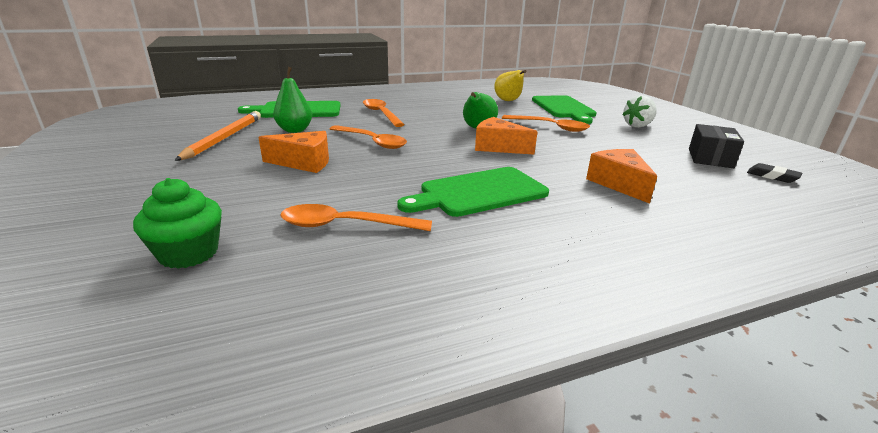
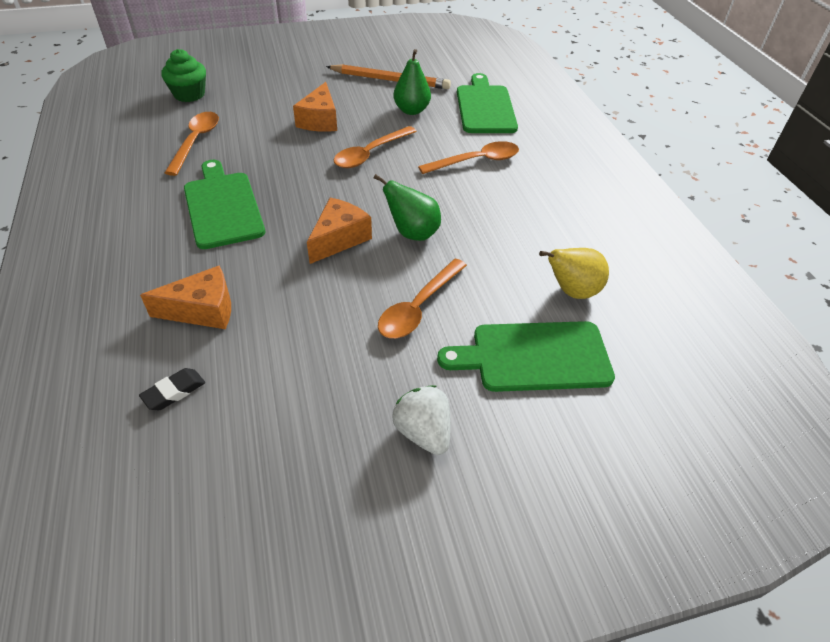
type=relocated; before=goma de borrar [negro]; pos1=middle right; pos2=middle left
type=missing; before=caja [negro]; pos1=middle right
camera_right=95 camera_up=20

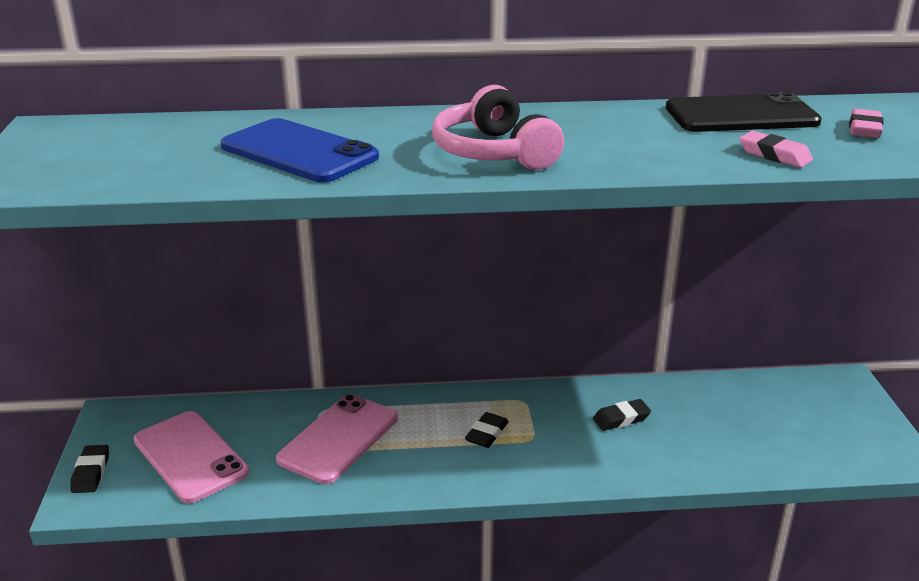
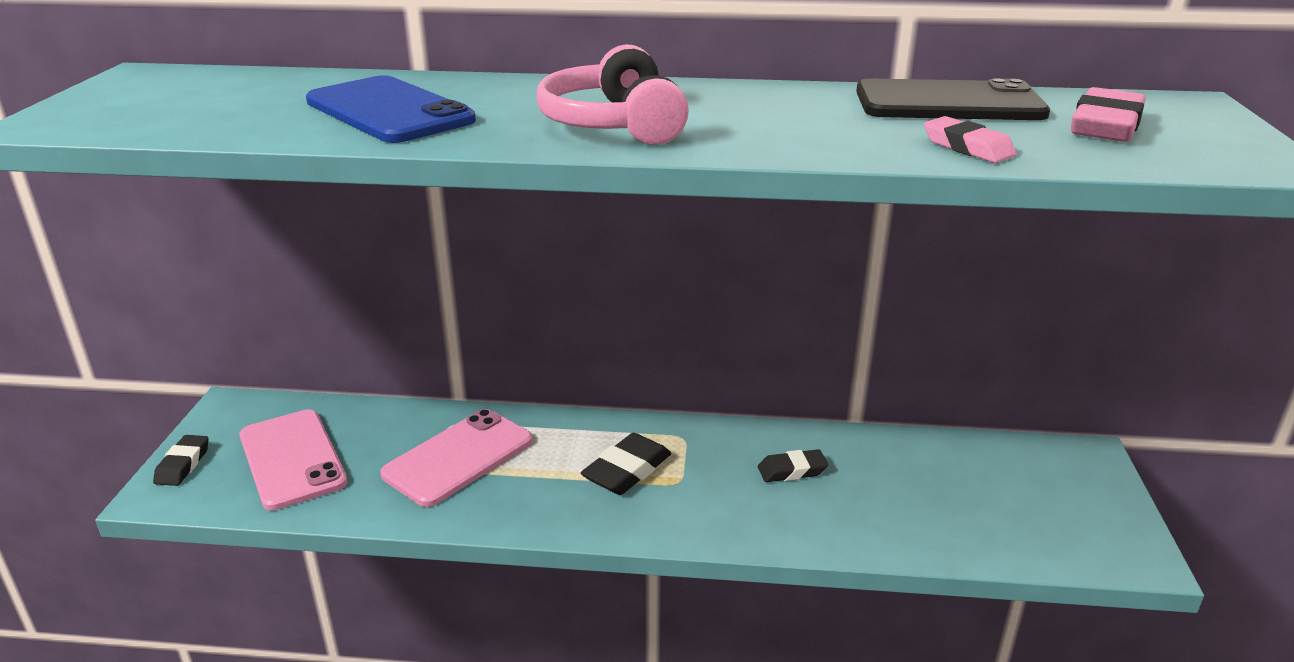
type=size; before=goma de borrar [negro] (no. 2 from left); pos1=bottom centre; pos2=bottom centre; scale=1.5
type=size; before=goma de borrar [rosa] (no. 2 from left); pos1=top right; pos2=top right; scale=1.5
camera_right=10 camera_up=0

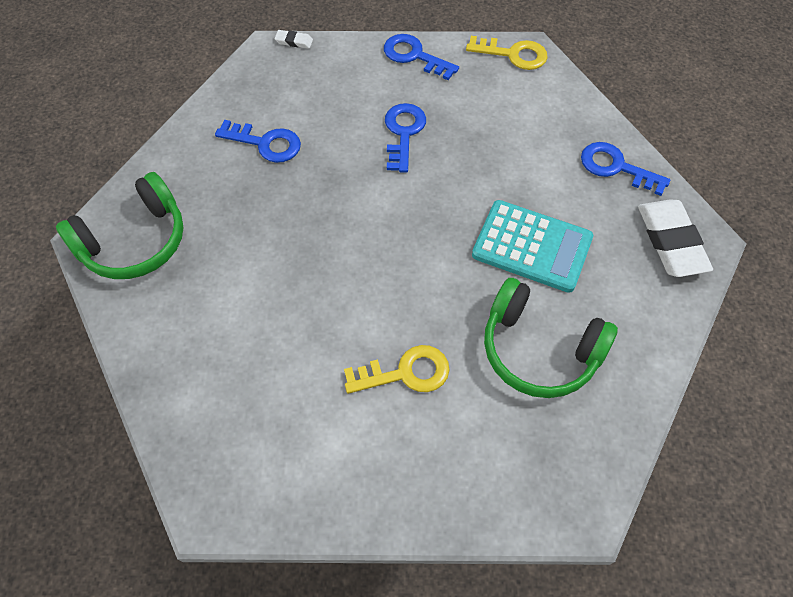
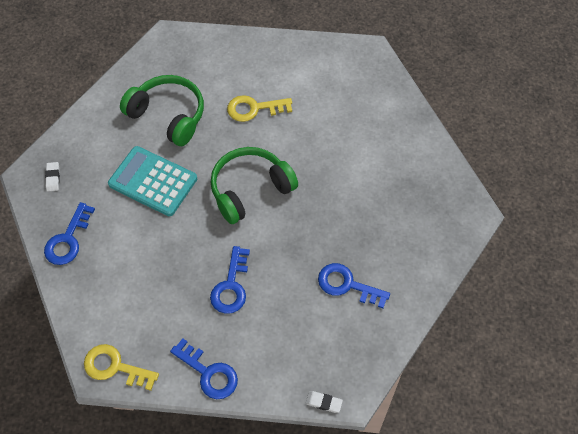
type=spun; before=llave [azul] (no. 4 from left in the first image); pos1=top right; pos2=middle left; turn=75
type=size; before=goma de borrar [blanco] (no. 2 from left in the first image); pos1=middle right; pos2=middle left; scale=0.44
type=relocated; before=auriculares [verde] (no. 1 from left in the first image); after=auriculares [verde] (no. 2 from left); pos1=middle left; pos2=centre
camera_right=-175 camera_up=0

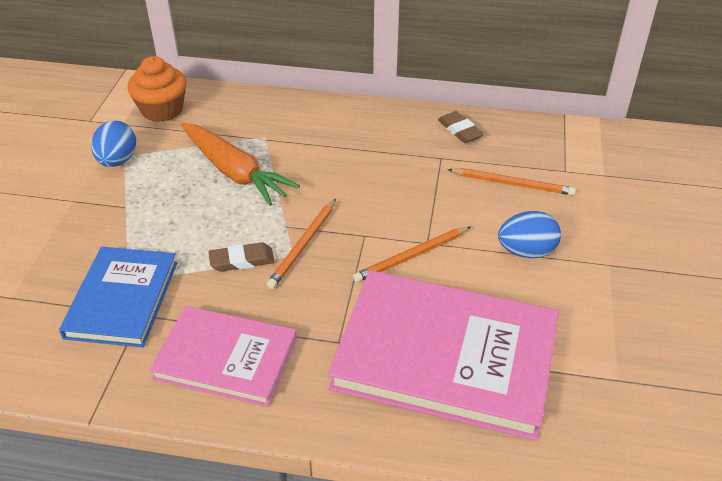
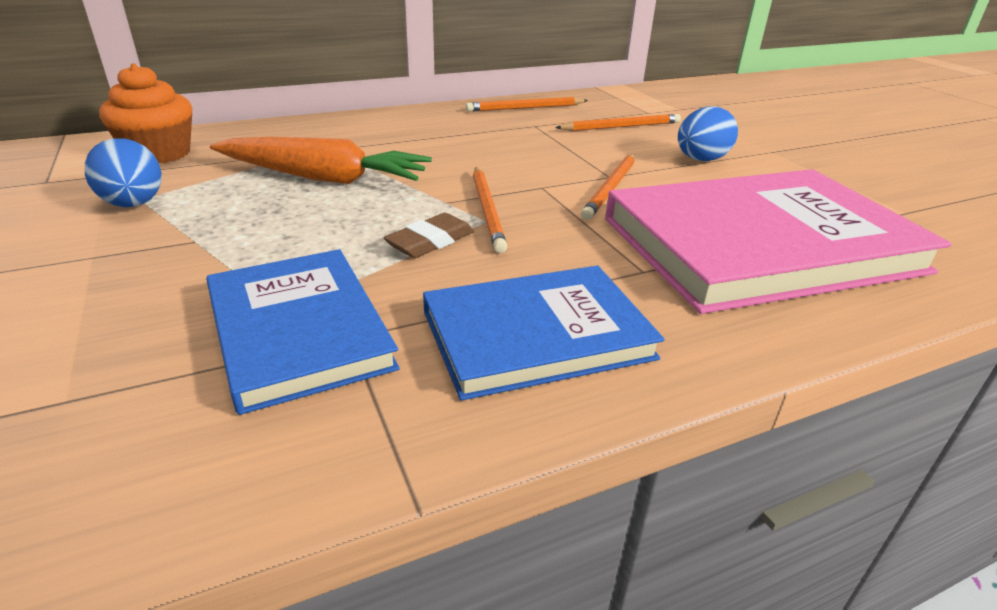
type=colour; before=libro [rosa] (no. 1 from left); after=libro [azul] (no. 2 from left); pos1=bottom left; pos2=centre
type=exchanged; before=goma de borrar [marrón] (no. 2 from left); after=lápiz [naranja] (no. 2 from left); pos1=top centre; pos2=top centre
camera_right=-35 camera_up=-10

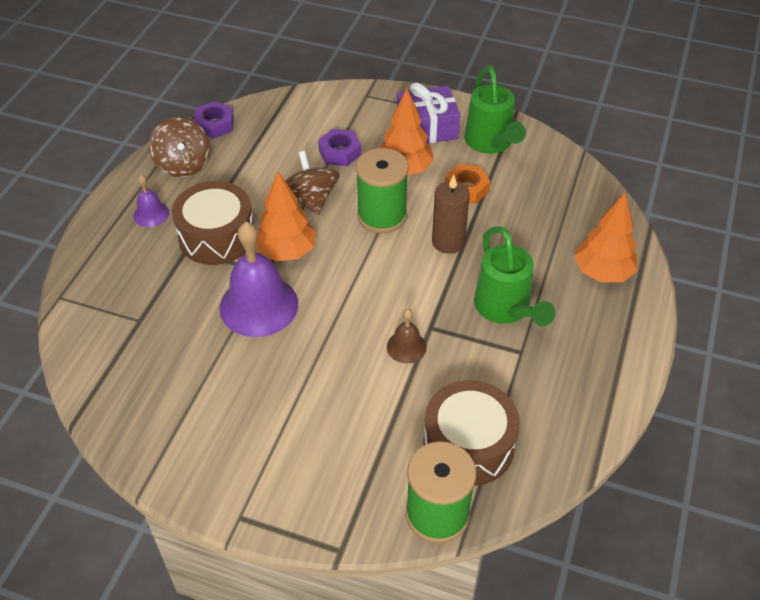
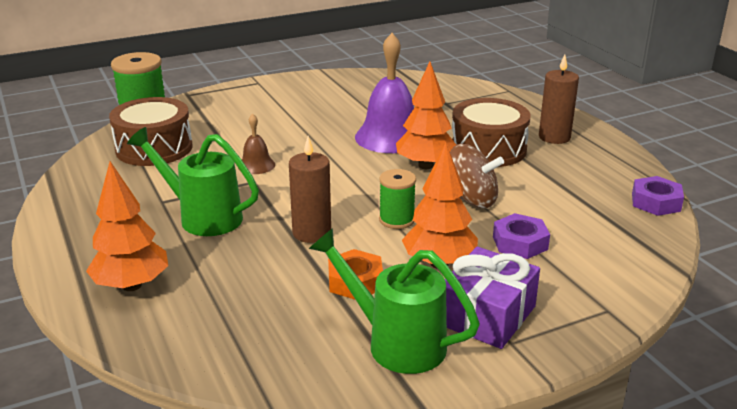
type=size; before=carrete [verde] (no. 1 from left in the first image); pos1=top centre; pos2=centre; scale=0.61
type=exchanged; before=campana [morado] (no. 1 from left); after=vela [marrón] (no. 2 from left); pos1=middle left; pos2=top right
type=missing; before=peonza [marrón] (no. 1 from left); pos1=top left
camera_right=135 camera_up=-20

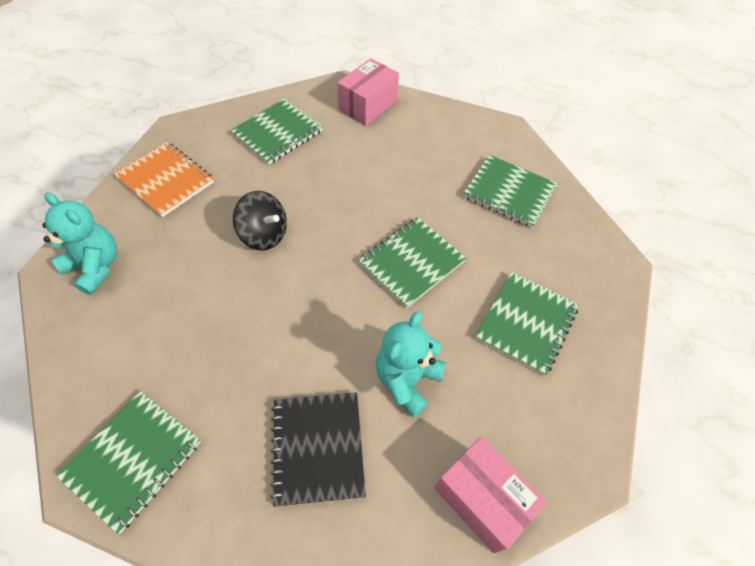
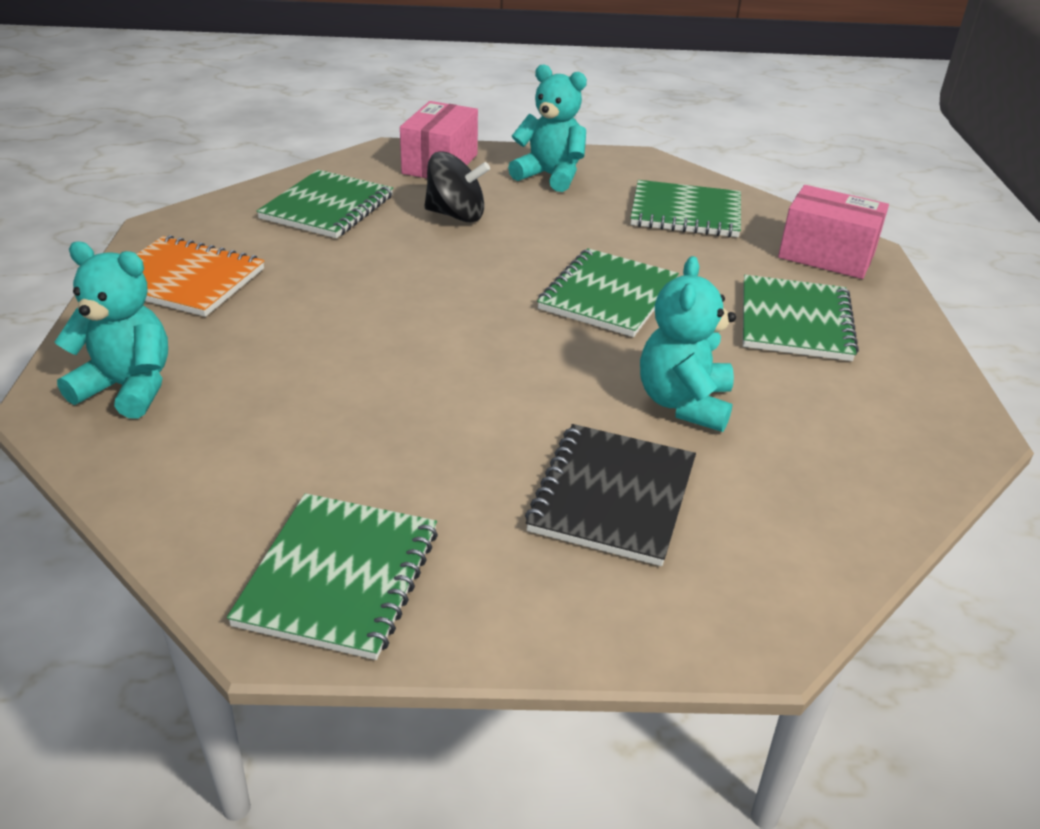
type=relocated; before=peonza [negro]; pos1=centre; pos2=top centre
type=appeared; after=osito [turquesa] (no. 2 from left); pos2=top centre
type=spun; before=cuaderno [negro]; pos1=bottom centre; pos2=centre; turn=45
type=relocated; before=caja [rosa] (no. 2 from left); pos1=bottom centre; pos2=top right
camera_right=-20 camera_up=-20

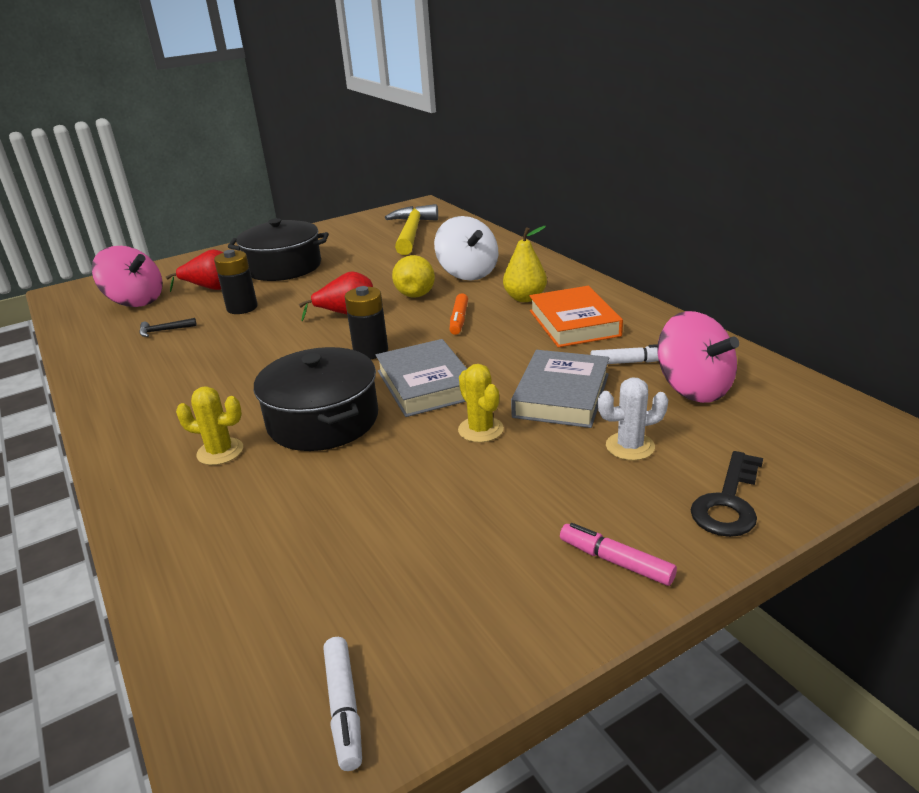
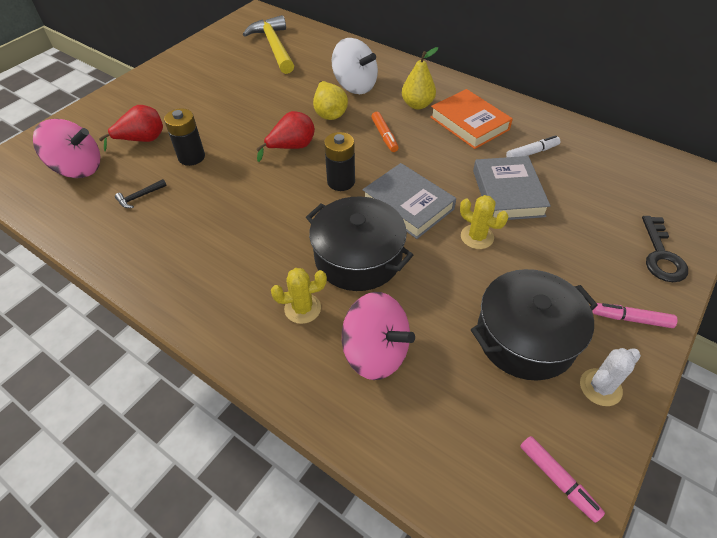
type=relocated; before=peonza [rosa] (no. 2 from left); pos1=middle right; pos2=centre
type=relocated; before=olla [negro] (no. 1 from left in the first image); after=olla [negro] (no. 2 from left); pos1=top left; pos2=middle right
type=colour; before=rotulador [blanco] (no. 1 from left); after=rotulador [rosa] (no. 1 from left); pos1=bottom centre; pos2=bottom right
type=relocated; before=cactus [blanco]; pos1=middle right; pos2=bottom right
camera_right=-25 camera_up=20

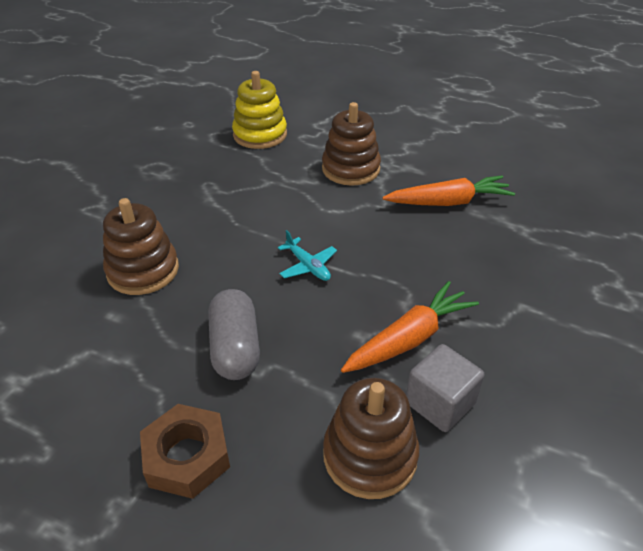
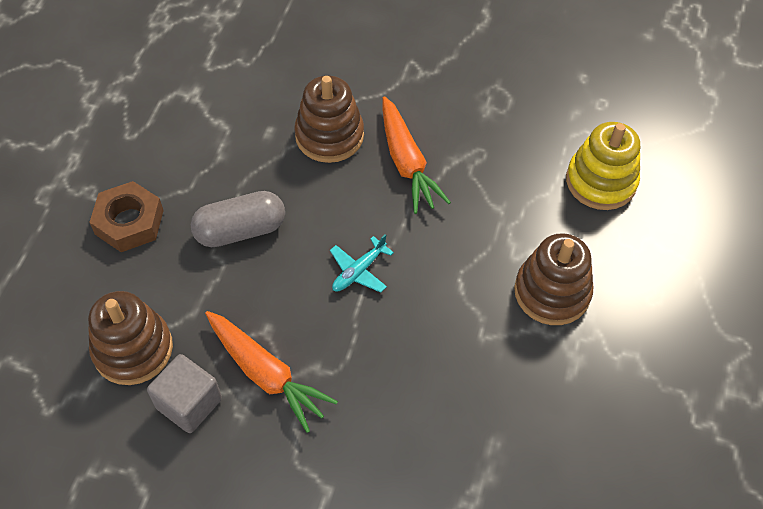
type=relocated; before=zanahoria [naranja] (no. 2 from left); pos1=middle right; pos2=top centre
camera_right=80 camera_up=15

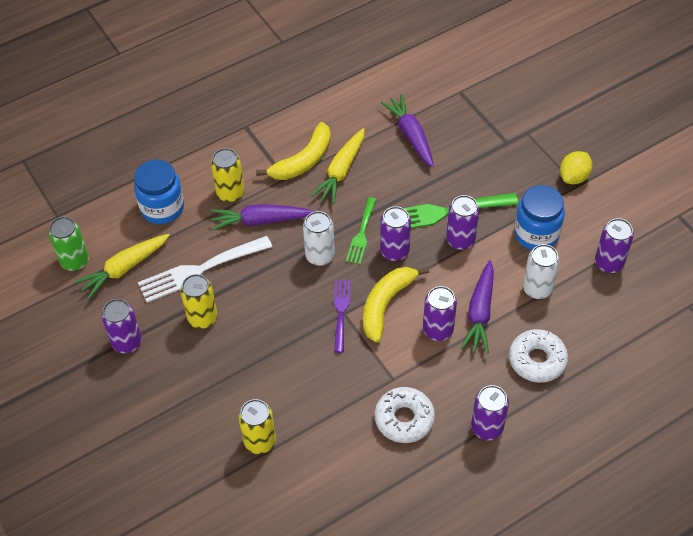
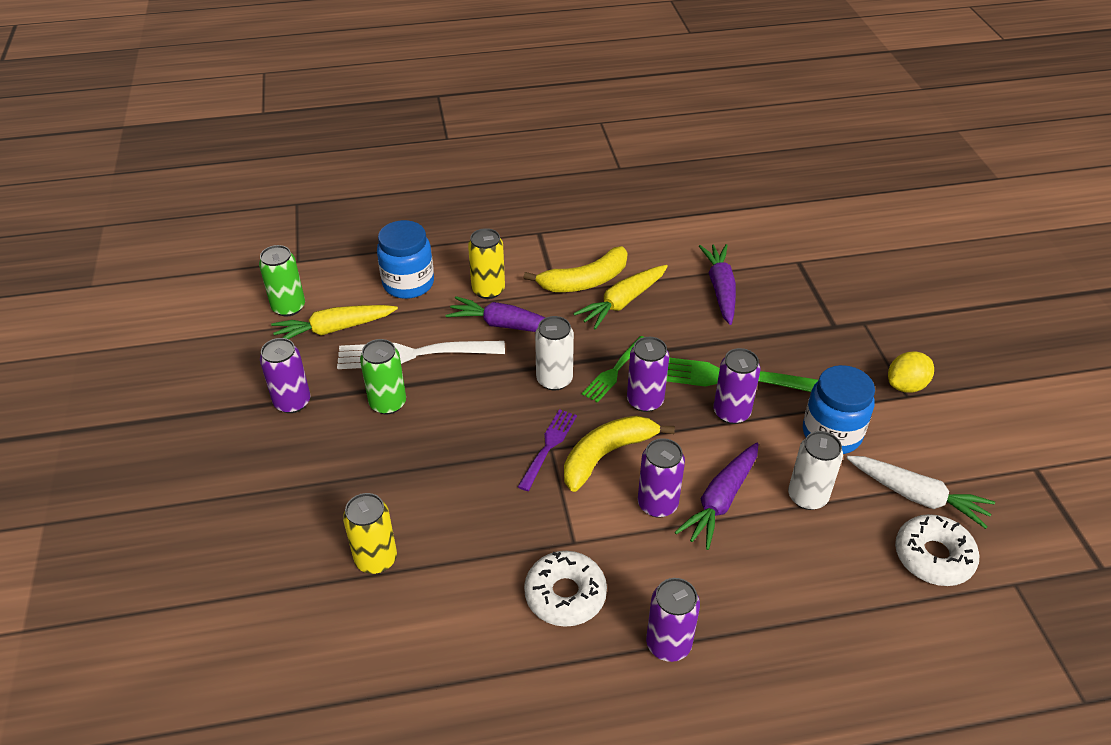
type=colour; before=lata [amarillo] (no. 1 from left); after=lata [verde] (no. 2 from left); pos1=middle left; pos2=centre
type=exchanged; before=lata [morado] (no. 6 from left); after=zanahoria [blanco]; pos1=middle right; pos2=middle right
type=relocated; before=rosquilla [blanco] (no. 2 from left); pos1=middle right; pos2=bottom right
camera_right=20 camera_up=-10

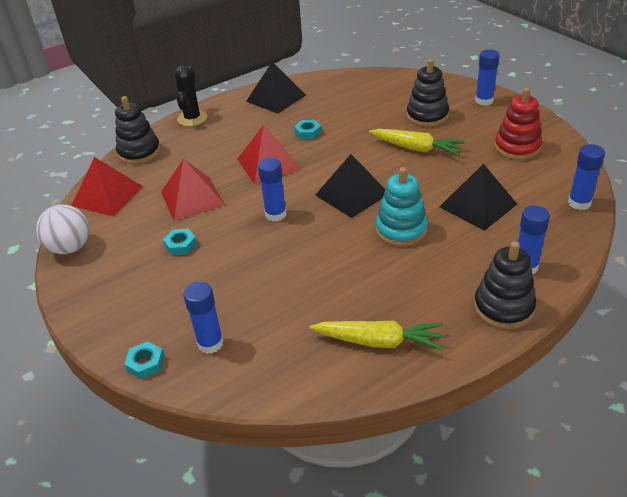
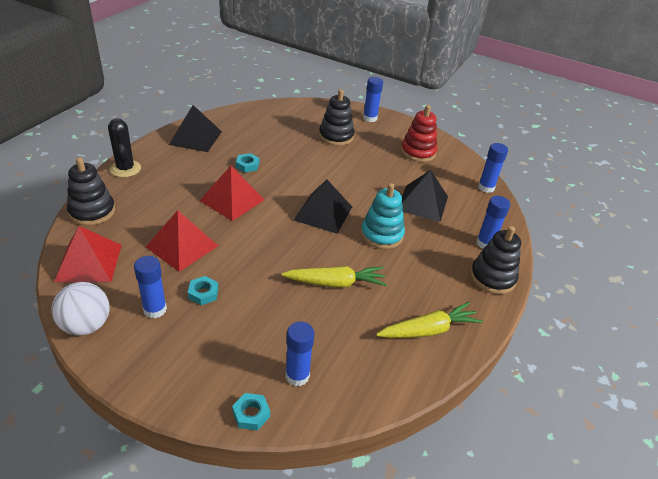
type=relocated; before=barra de pegamento [azul] (no. 2 from left in the first image); after=barra de pegamento [azul] (no. 1 from left); pos1=centre; pos2=middle left
type=relocated; before=zanahoria [amarillo] (no. 2 from left in the first image); after=zanahoria [amarillo] (no. 1 from left); pos1=top centre; pos2=centre
camera_right=-35 camera_up=0

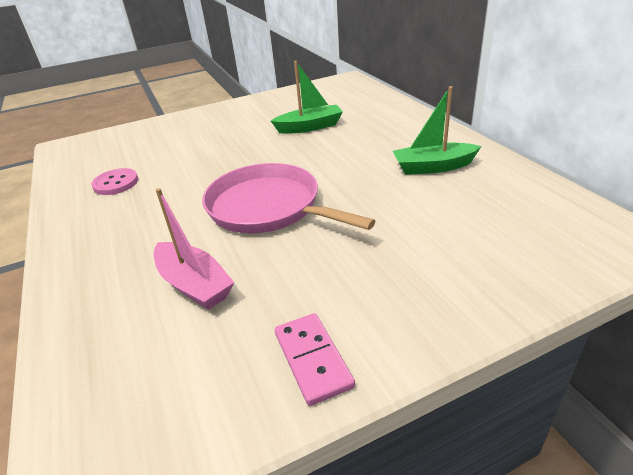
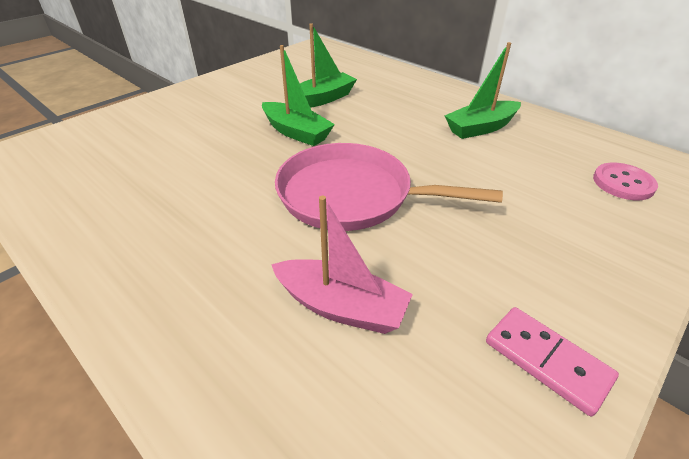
type=appeared; after=barco [verde] (no. 1 from left); pos2=top centre
type=relocated; before=botón [rosa]; pos1=middle left; pos2=middle right
camera_right=-25 camera_up=5

